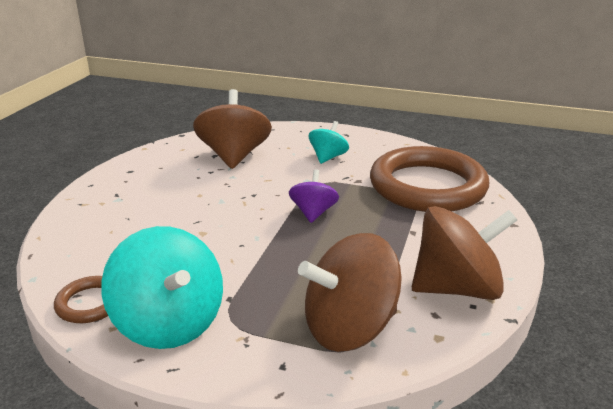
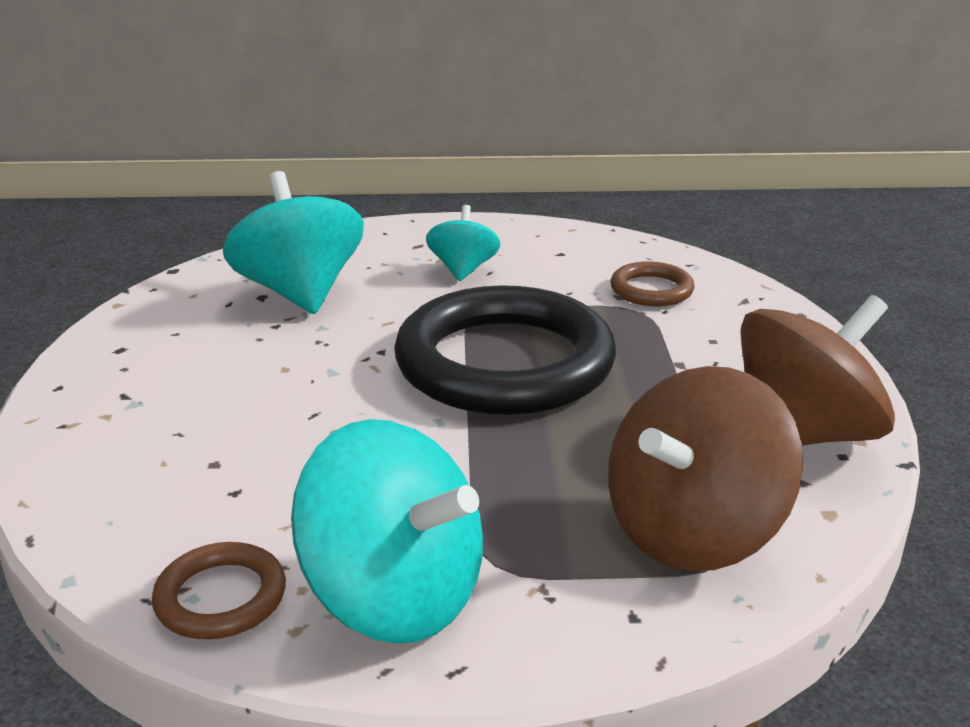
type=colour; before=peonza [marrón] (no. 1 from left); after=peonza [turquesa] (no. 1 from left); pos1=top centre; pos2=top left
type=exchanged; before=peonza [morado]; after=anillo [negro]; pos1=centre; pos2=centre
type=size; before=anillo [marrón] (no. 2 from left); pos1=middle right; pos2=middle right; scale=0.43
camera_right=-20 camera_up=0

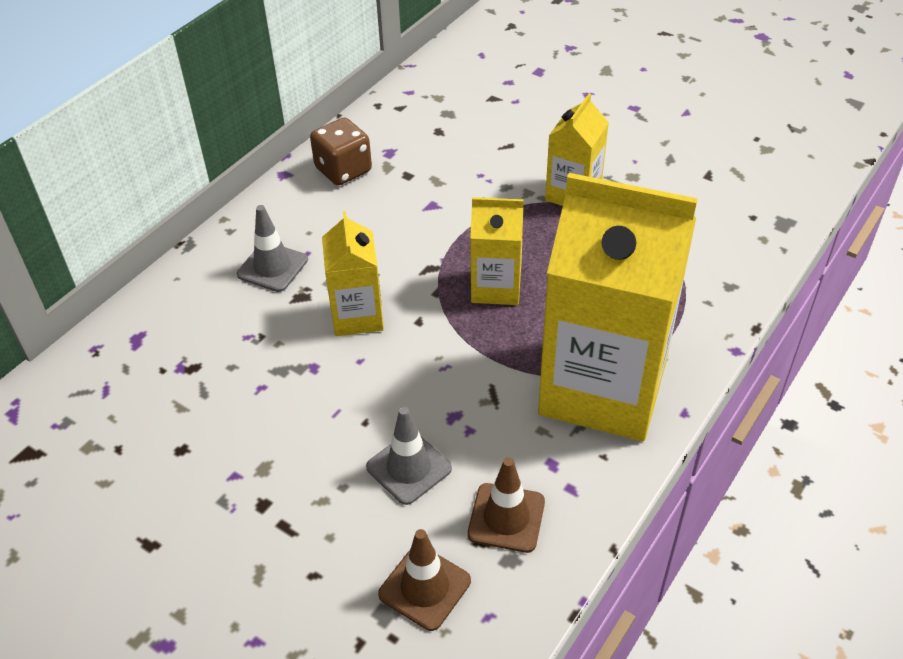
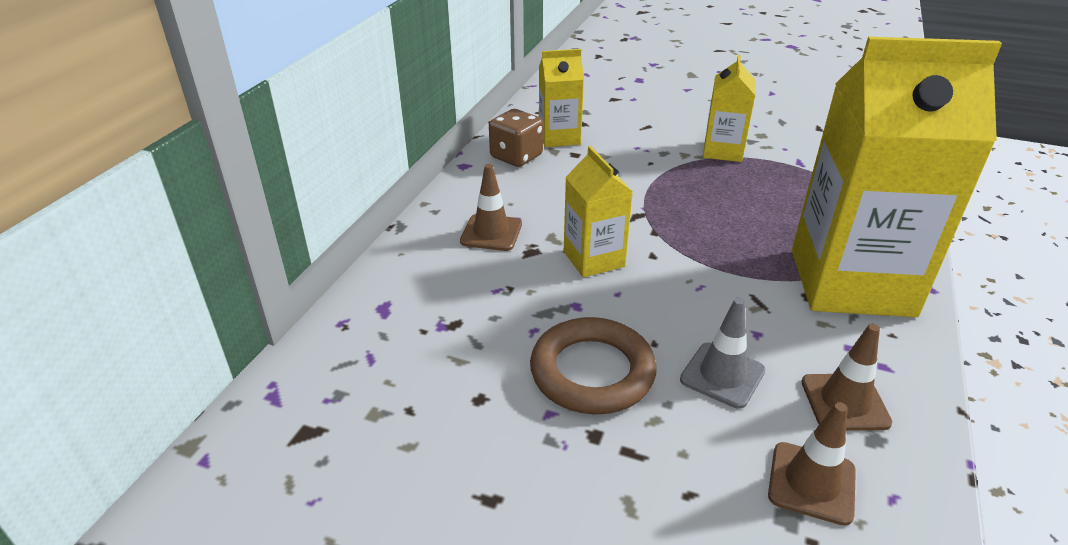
type=colour; before=cono de tráfico [gris] (no. 1 from left); after=cono de tráfico [marrón] (no. 1 from left); pos1=middle left; pos2=centre
type=appeared; after=anillo [marrón]; pos2=bottom centre
type=relocated; before=cartón de leche [amarillo] (no. 2 from left in the first image); after=cartón de leche [amarillo] (no. 1 from left); pos1=centre; pos2=top centre
camera_right=-15 camera_up=-10

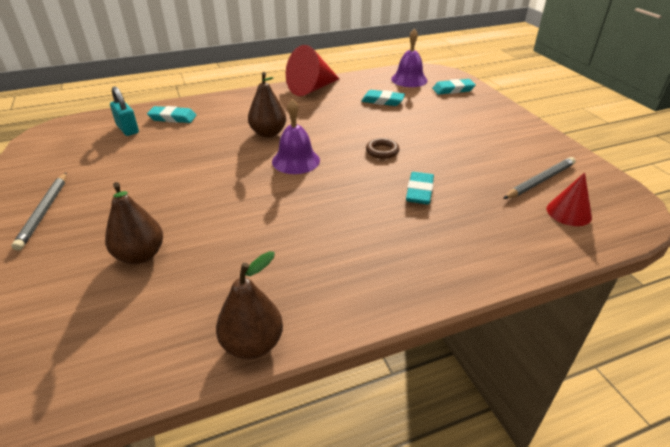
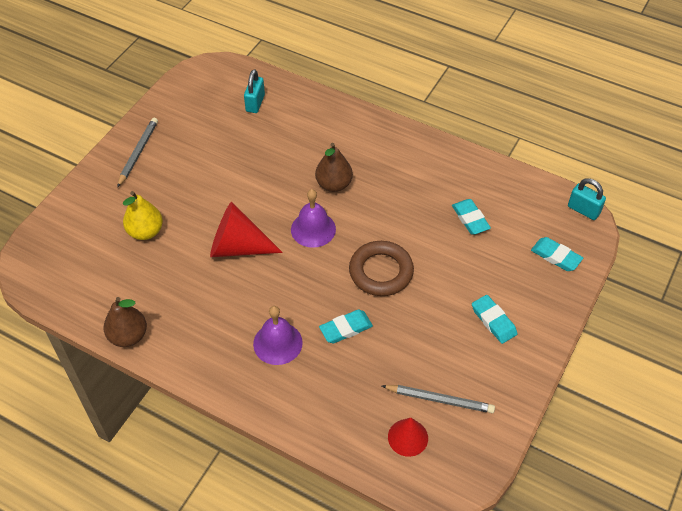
type=spun; before=lápiz [gris] (no. 1 from left); pos1=middle left; pos2=top left; turn=150
type=colour; before=pera [marrón] (no. 1 from left); after=pera [amarillo]; pos1=middle left; pos2=middle left
type=relocated; before=cono [rojo] (no. 1 from left); pos1=top centre; pos2=centre
type=relocated; before=campana [morado] (no. 2 from left in the first image); after=campana [morado] (no. 1 from left); pos1=top centre; pos2=centre
type=size; before=anillo [marrón]; pos1=top centre; pos2=centre; scale=1.93
type=relocated; before=goma de borrar [turquesa] (no. 1 from left in the first image); after=goma de borrar [turquesa] (no. 3 from left); pos1=top left; pos2=middle right
type=appeared; after=candado [turquesa] (no. 2 from left); pos2=middle right
camera_right=50 camera_up=15

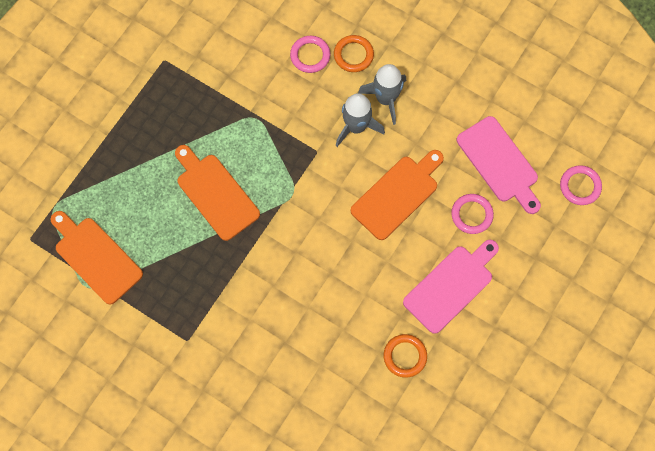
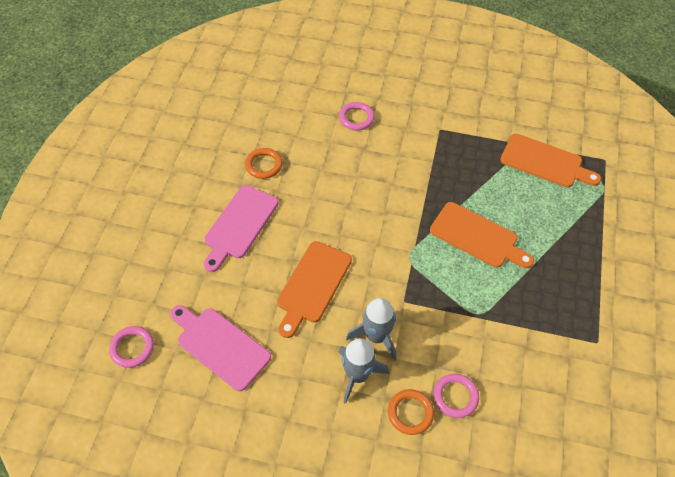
type=relocated; before=anillo [rosa] (no. 2 from left); pos1=middle right; pos2=top centre
camera_right=160 camera_up=-15

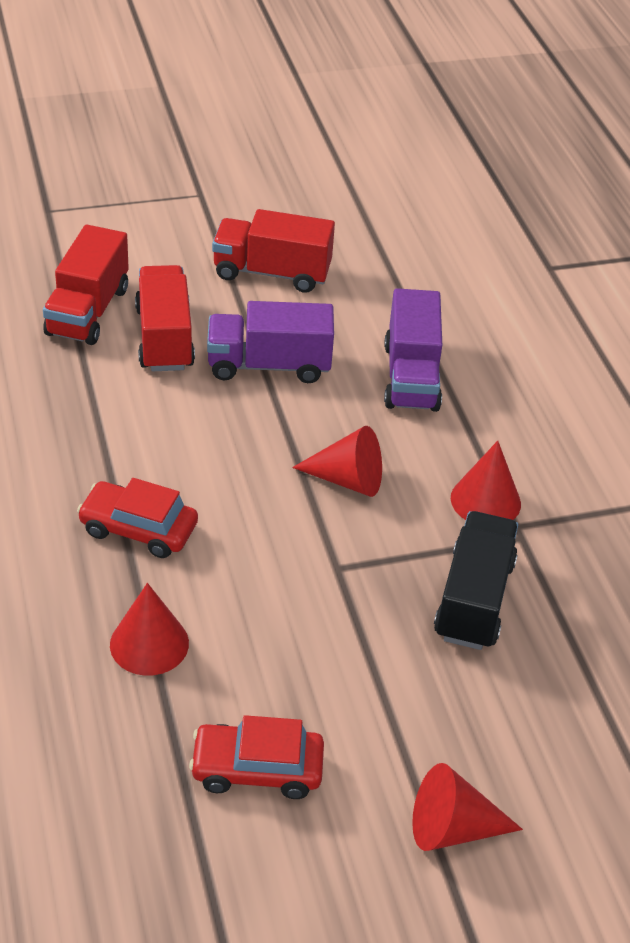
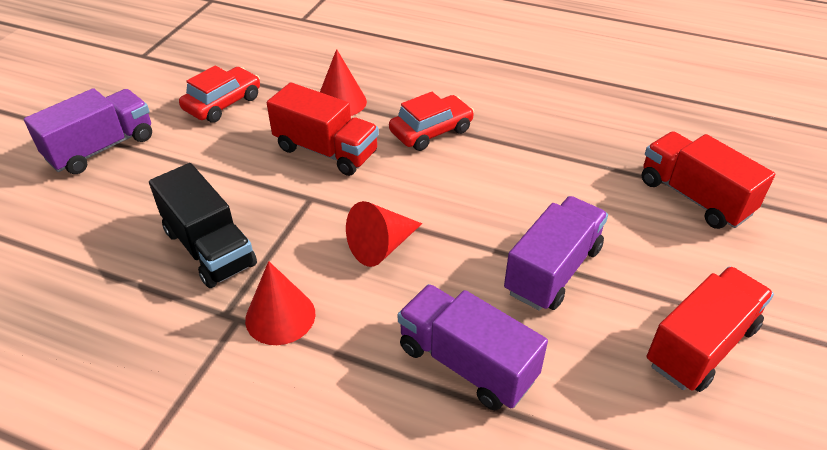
type=exchanged; before=cono [rojo] (no. 3 from left); after=camión [morado] (no. 1 from left); pos1=bottom right; pos2=top left
type=relocated; before=camión [rojo] (no. 2 from left in the first image); after=camión [rojo] (no. 1 from left); pos1=middle left; pos2=top centre
camera_right=130 camera_up=0

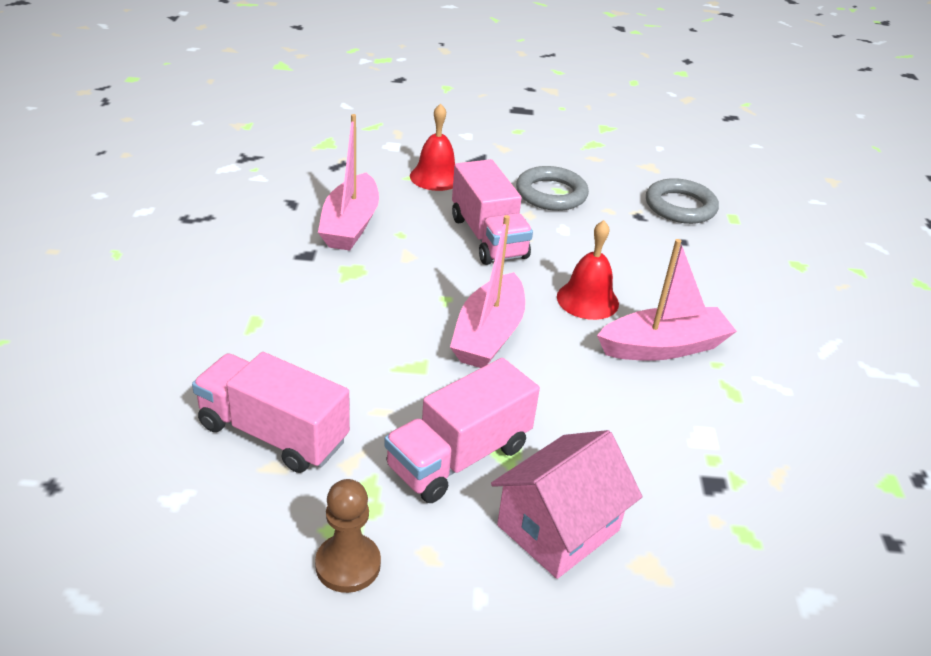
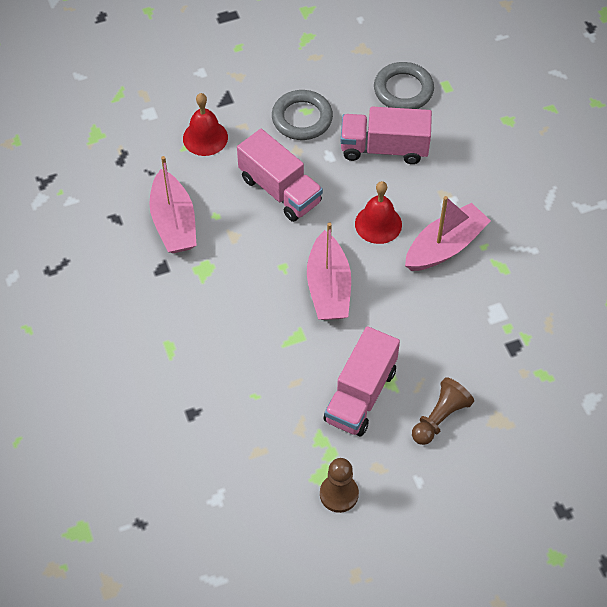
type=relocated; before=camión [rosa] (no. 1 from left in the first image); after=camión [rosa] (no. 3 from left); pos1=middle left; pos2=top centre
type=exchanged; before=casa [rosa]; after=peón [marrón] (no. 2 from left); pos1=bottom centre; pos2=bottom right
camera_right=-20 camera_up=20

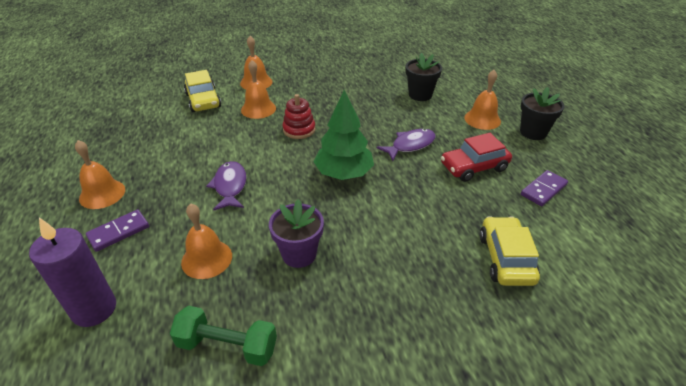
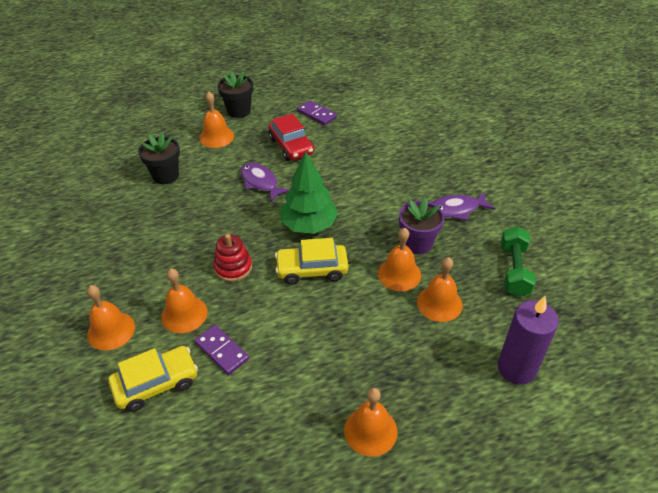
type=relocated; before=ficha de dominó [morado] (no. 1 from left); pos1=middle left; pos2=bottom centre
type=relocated; before=coche [amarillo] (no. 2 from left); pos1=middle right; pos2=centre
type=appeared; after=campana [naranja] (no. 5 from left); pos2=centre
type=relocated; before=pez [morado] (no. 1 from left in the first image); after=pez [morado] (no. 2 from left); pos1=middle left; pos2=middle right
camera_right=-95 camera_up=5

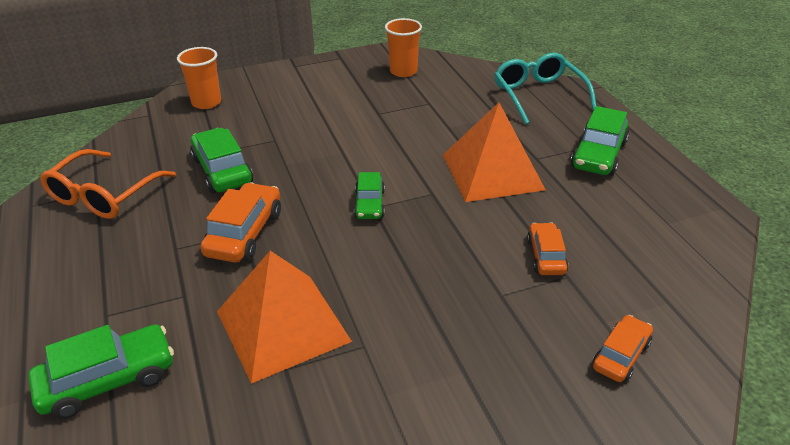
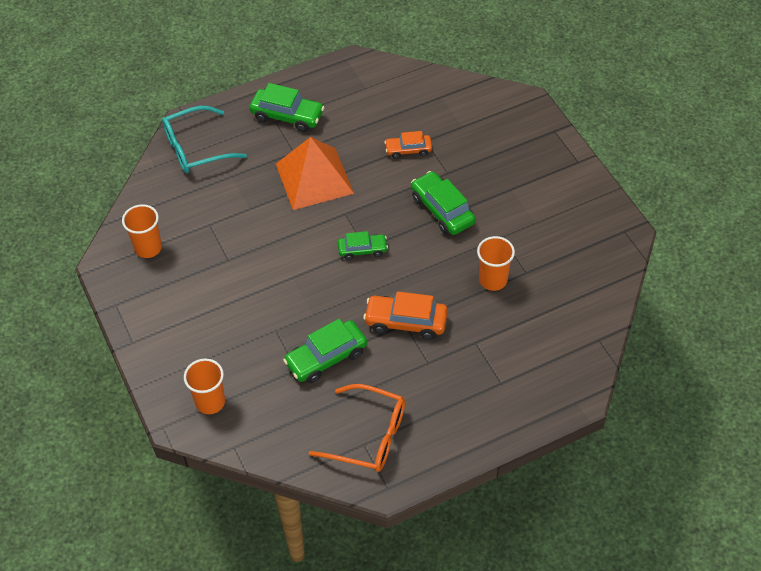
type=relocated; before=coche [verde] (no. 1 from left in the first image); after=coche [verde] (no. 4 from left); pos1=bottom left; pos2=centre
type=exchanged; before=pirámide [naranja] (no. 1 from left); after=vaso [naranja] (no. 3 from left); pos1=bottom centre; pos2=centre
type=missing; before=coche [naranja] (no. 3 from left); pos1=bottom right
camera_right=-95 camera_up=15

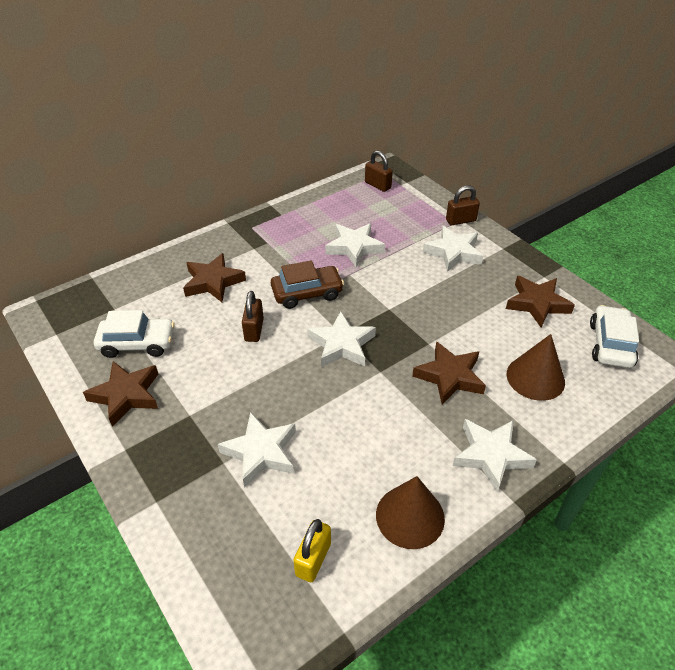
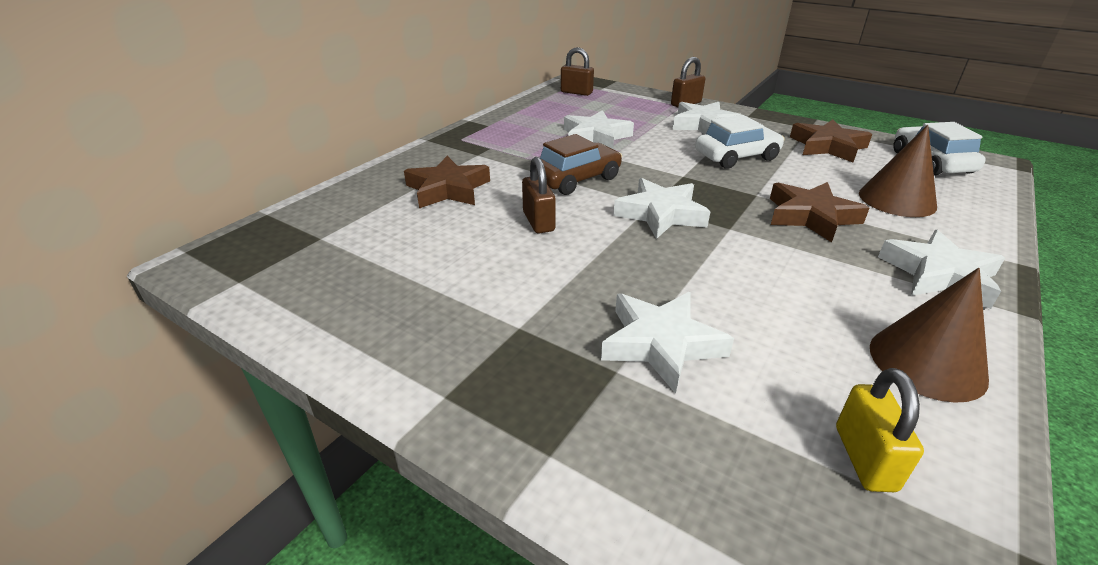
type=relocated; before=coche [blanco] (no. 1 from left); pos1=middle left; pos2=top right
type=missing; before=estrella [marrón] (no. 1 from left); pos1=middle left
camera_right=-20 camera_up=-10

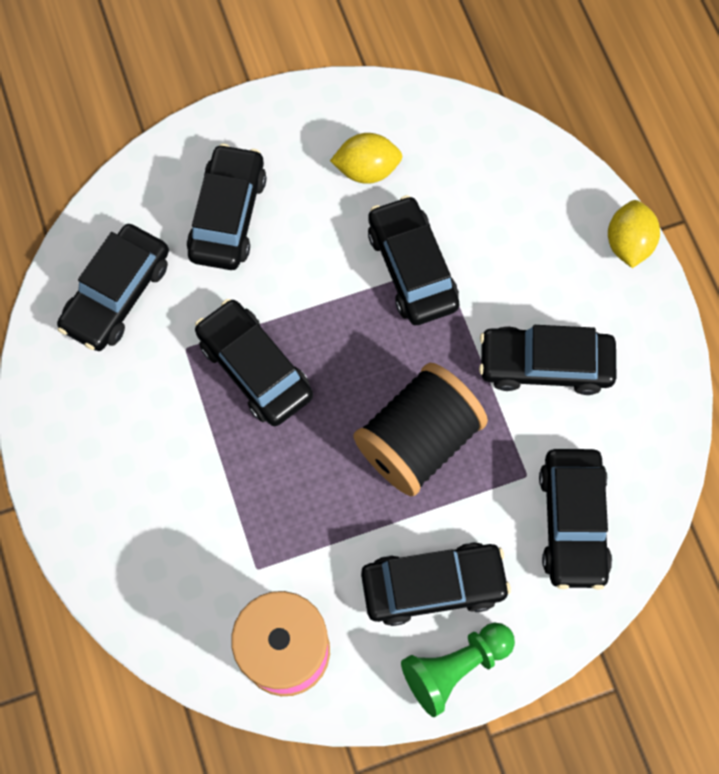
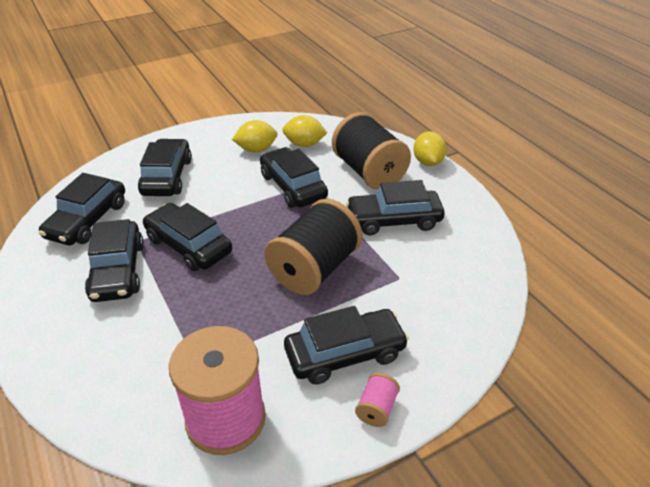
type=relocated; before=coche [negro] (no. 7 from left in the first image); after=coche [negro] (no. 2 from left); pos1=bottom right; pos2=middle left
type=appeared; after=limón [amarillo] (no. 2 from left); pos2=top centre
type=appeared; after=carrete [negro] (no. 2 from left); pos2=top centre
type=exchanged; before=peón [verde]; after=carrete [rosa] (no. 2 from left); pos1=bottom centre; pos2=bottom centre
camera_right=-10 camera_up=-30

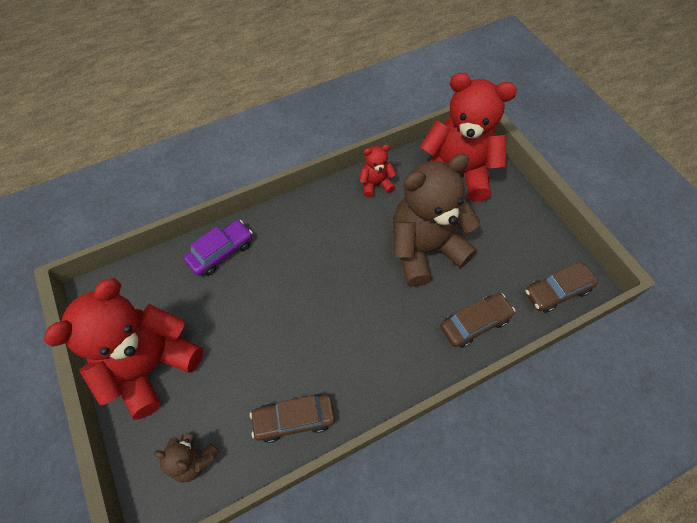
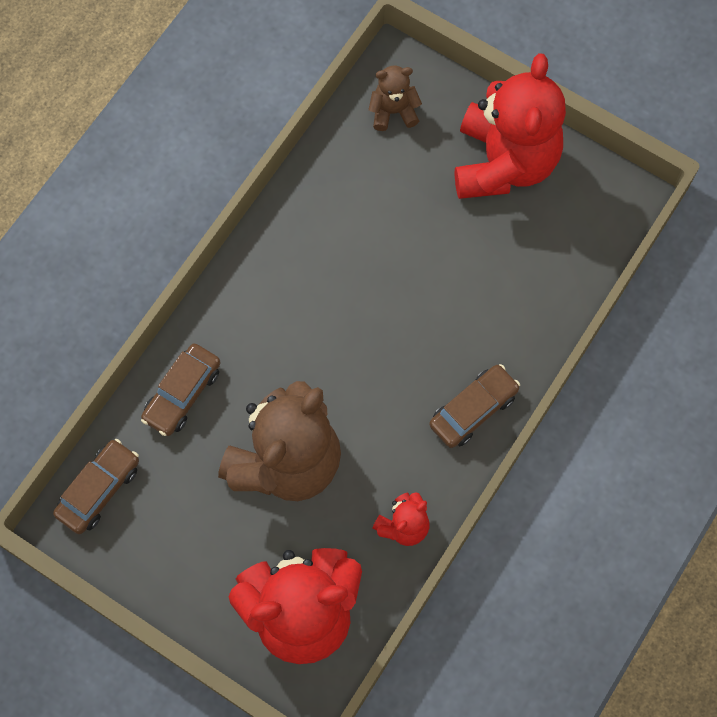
type=relocated; before=coche [marrón] (no. 1 from left in the first image); after=coche [marrón] (no. 3 from left); pos1=bottom centre; pos2=centre
type=missing; before=coche [morado]; pos1=middle left
camera_right=150 camera_up=10

